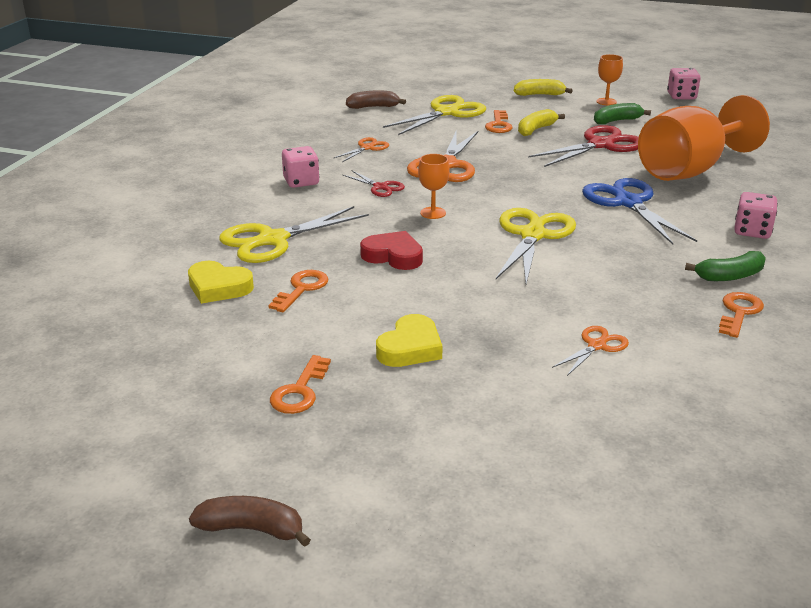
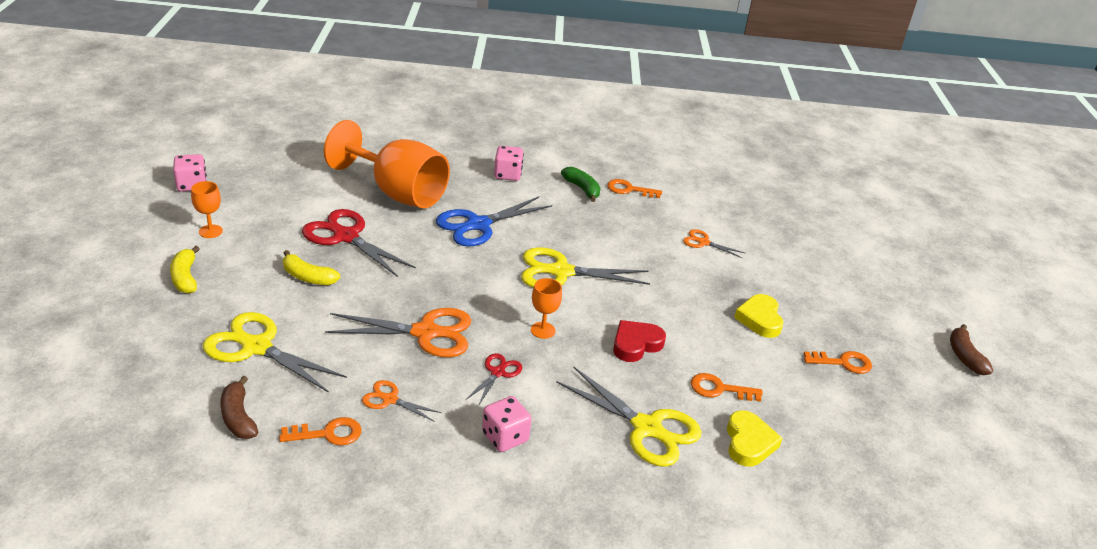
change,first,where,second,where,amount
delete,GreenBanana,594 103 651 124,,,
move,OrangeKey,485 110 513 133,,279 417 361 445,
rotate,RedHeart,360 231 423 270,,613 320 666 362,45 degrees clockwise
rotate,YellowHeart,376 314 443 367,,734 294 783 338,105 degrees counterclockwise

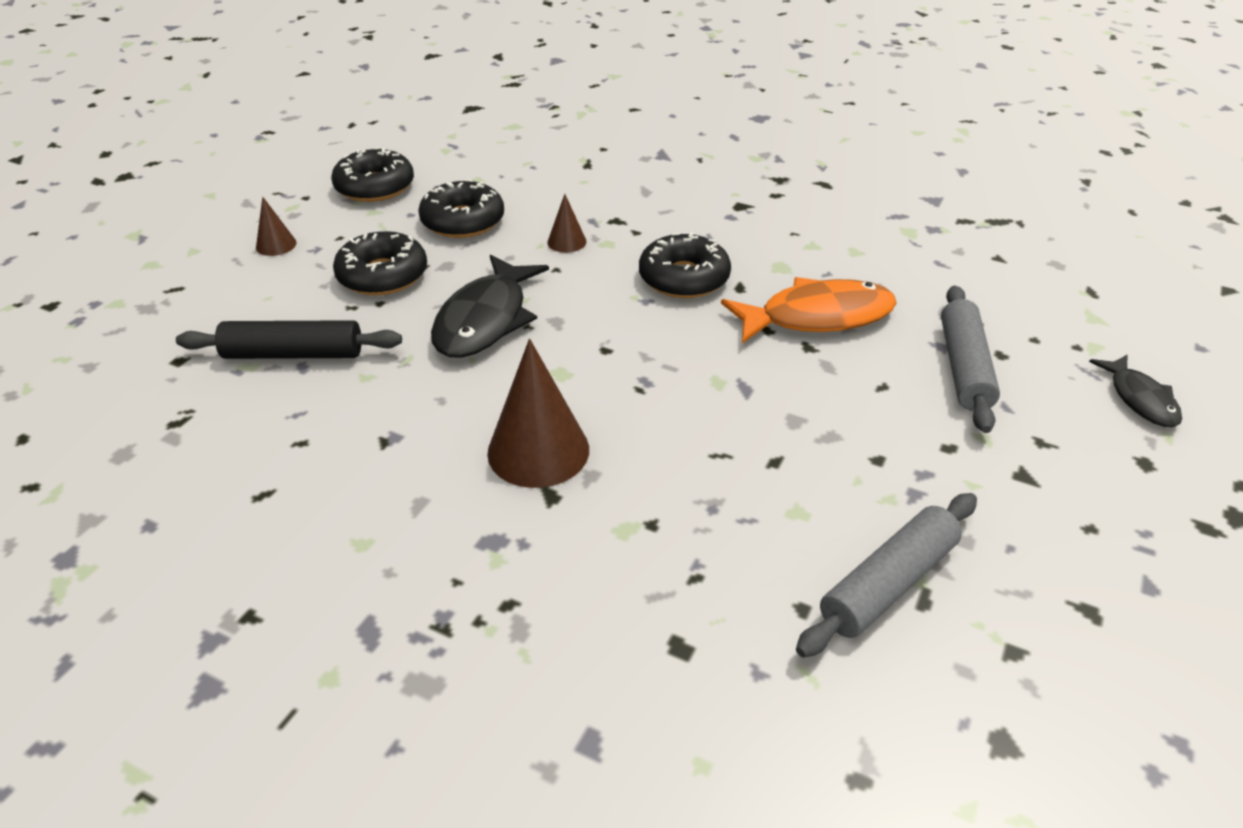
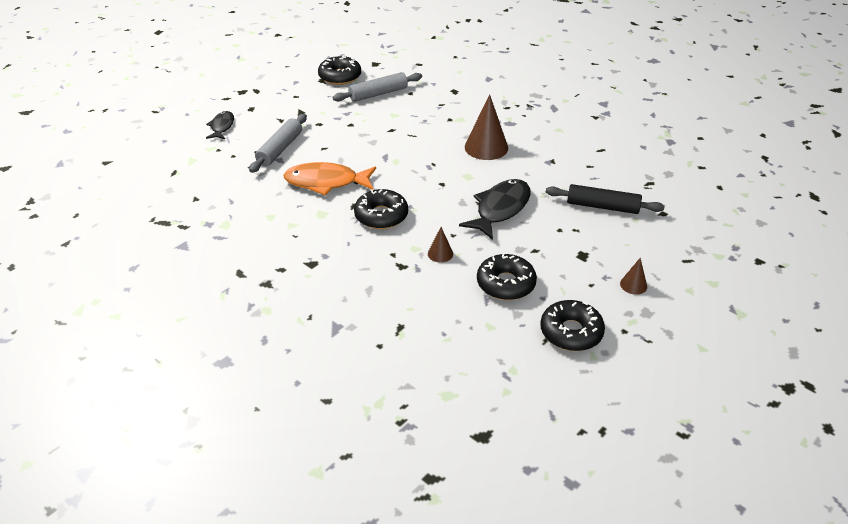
change,first,where,second,where,amount
move,BlackDonut,333 231 427 295,,318 55 361 85,

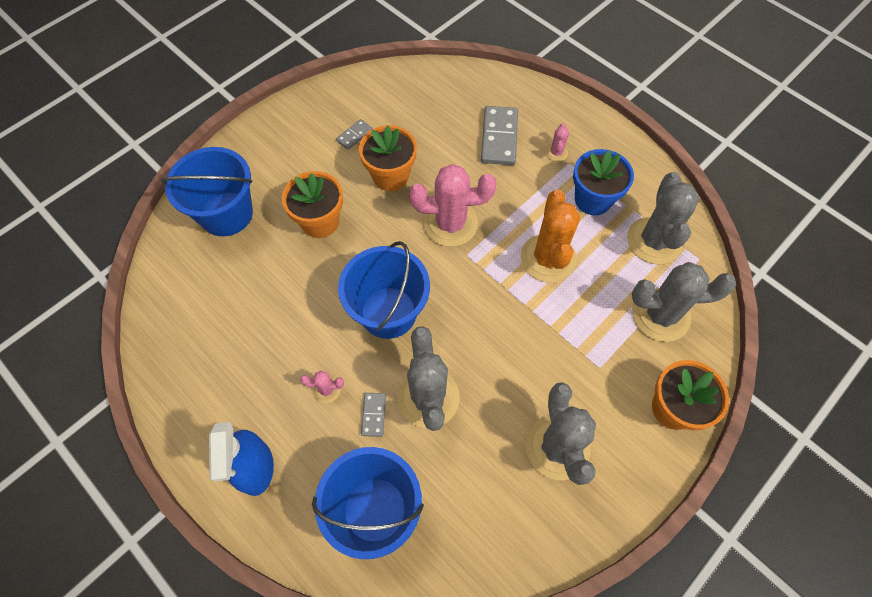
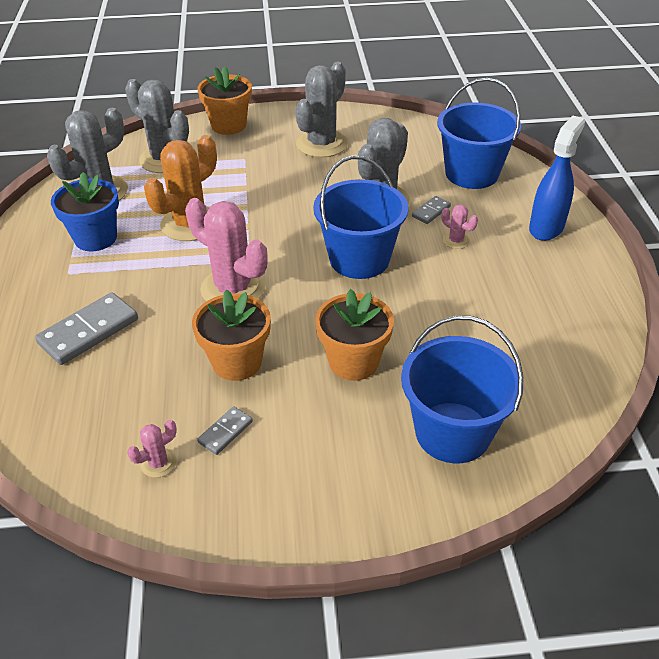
change,first,where,second,where,amount
rotate,GreyDomino,336 119 373 150,,197 406 253 455,45 degrees counterclockwise
move,PinkCactus,545 123 569 162,,127 420 177 478,

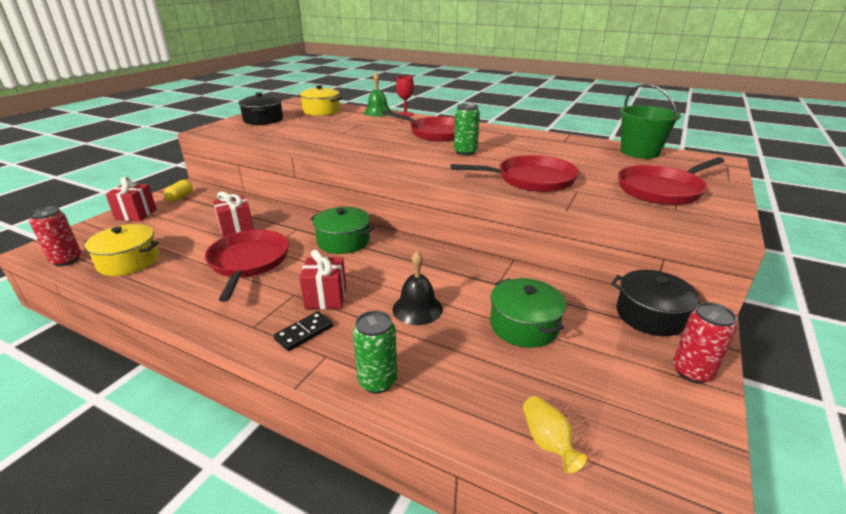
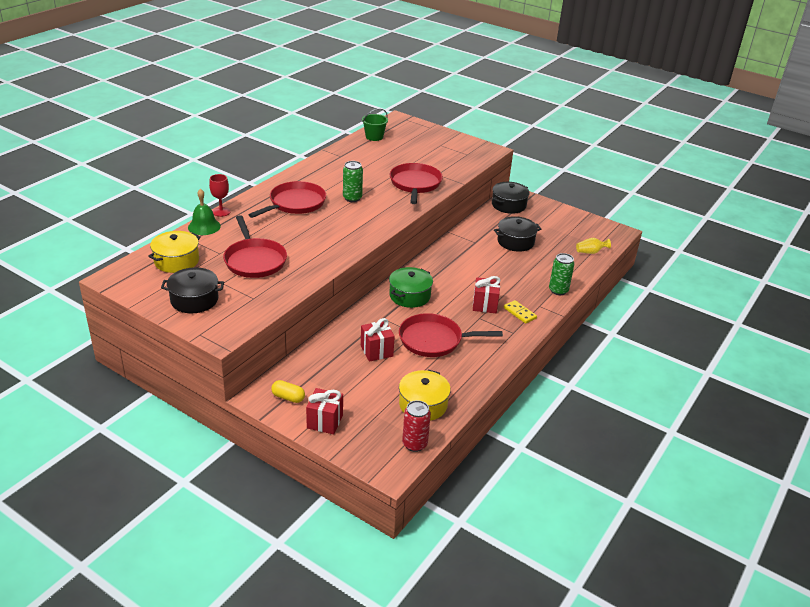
change,first,where,second,where,amount
resize,GreenBucket,620 84 681 159,,362 109 388 141,x0.66
move,RedPan,618 157 724 205,,223 215 287 278,
delete,BlackBell,393 251 443 325,,,
recolor,GreenPot,490 278 566 348,BlackPot,494 216 541 252,
delete,RedCan,673 302 737 383,,,
recolor,BlackDomino,274 311 333 351,YellowDomino,504 300 537 324,

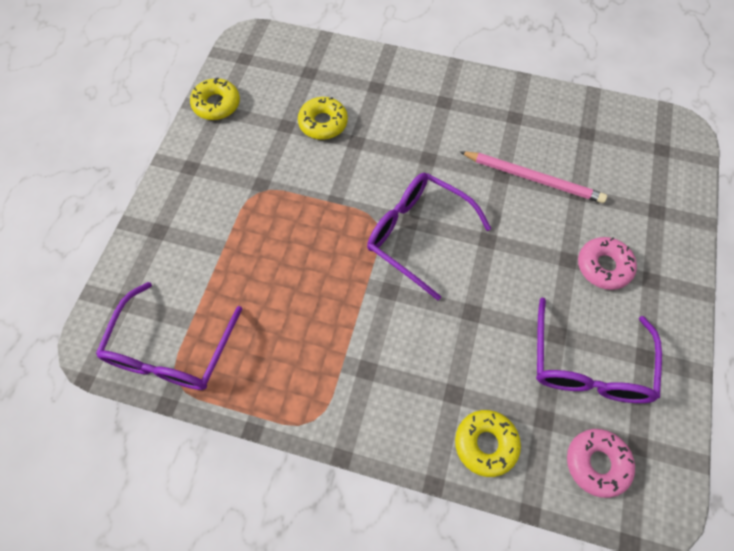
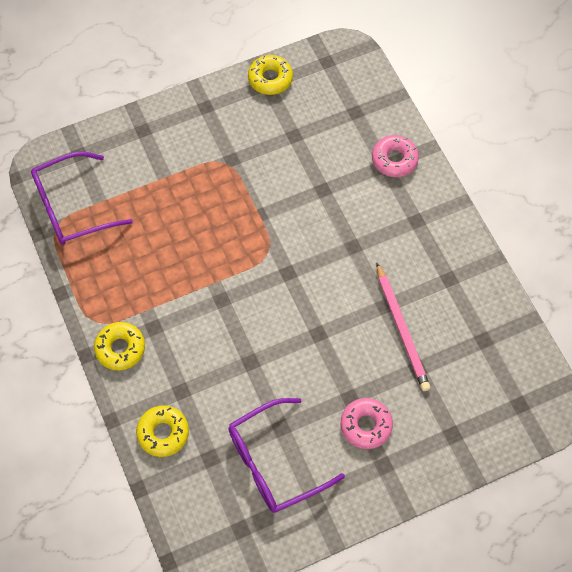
change,first,where,second,where,amount
move,YellowDonut,298 97 348 140,,94 322 145 370,
delete,PurpleGlasses,367 173 491 300,,,
move,PinkDonut,567 429 635 498,,372 135 419 177,

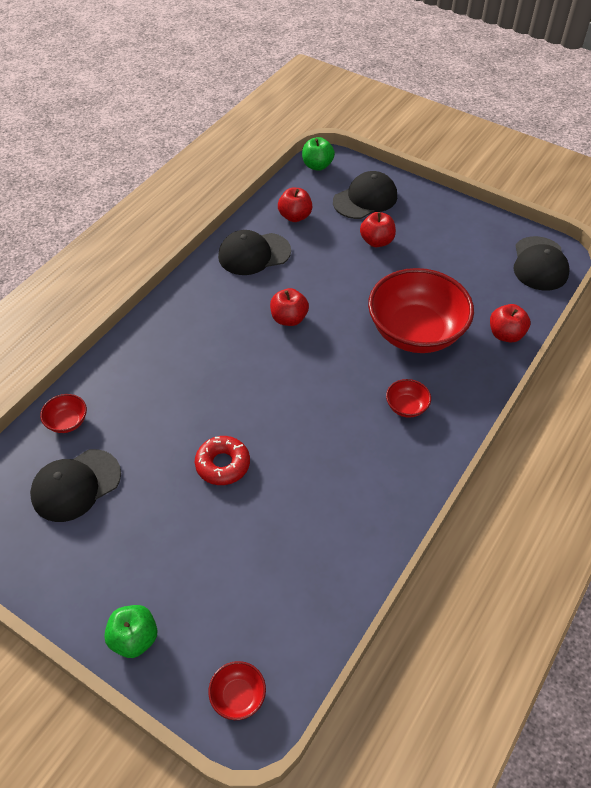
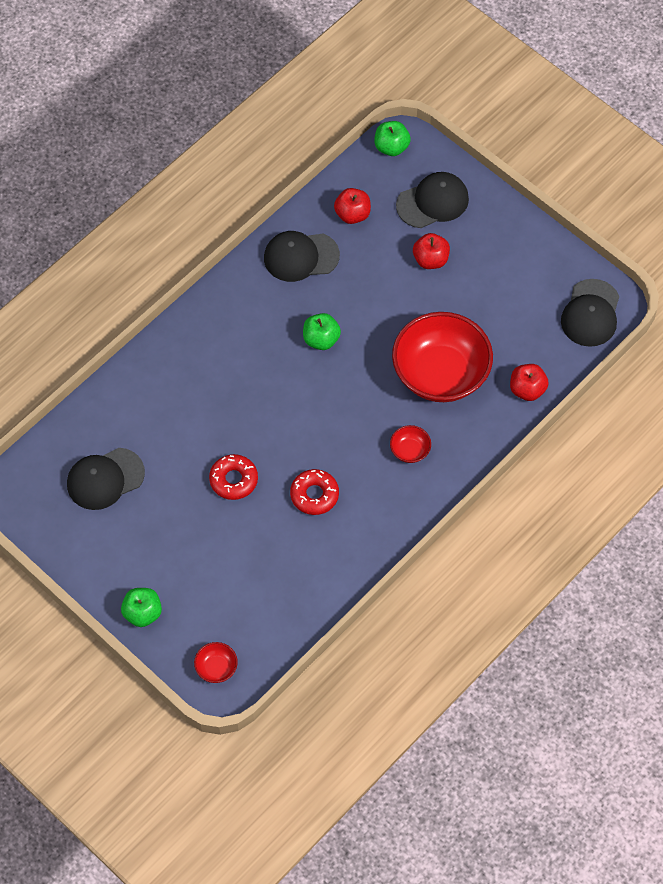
change,first,where,second,where,amount
recolor,RedApple,270 288 309 326,GreenApple,303 313 341 350,
delete,RedBowl,40 394 87 433,,,
insert,,,RedDonut,290 469 339 515,

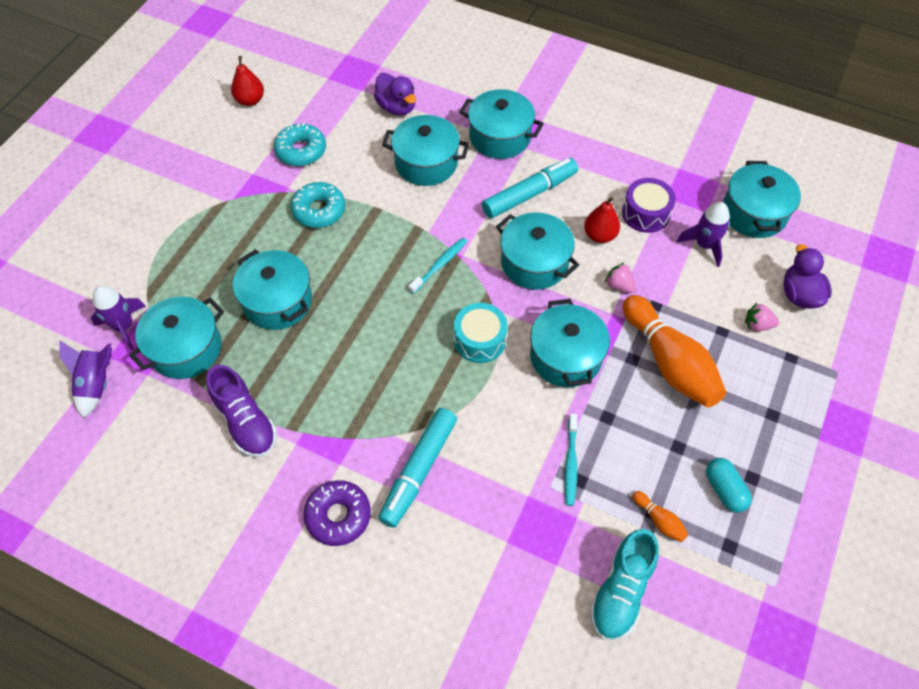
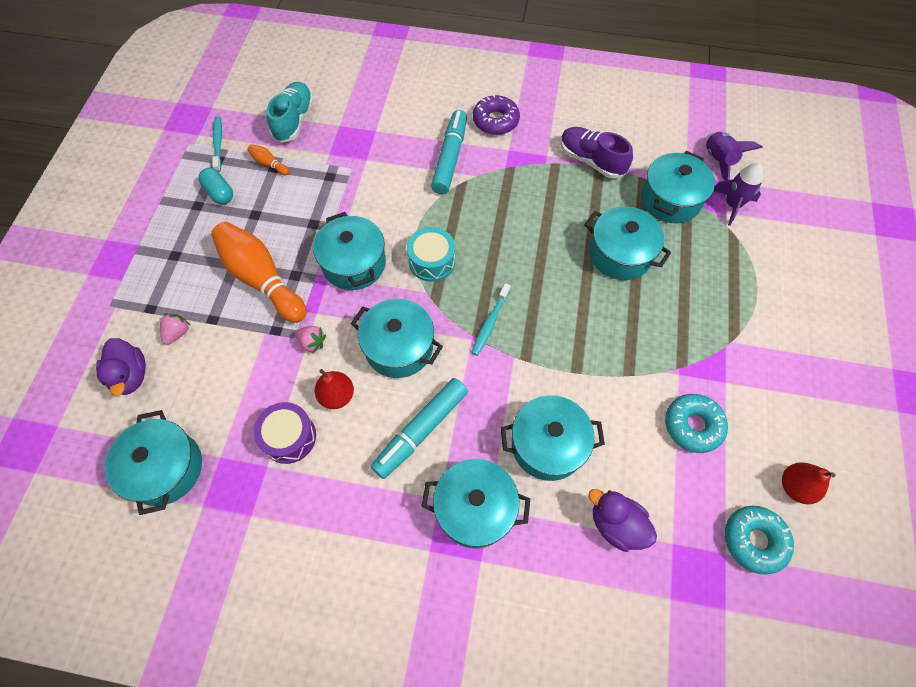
change,first,where,second,where,amount
move,TurquoiseDonut,291 182 345 228,,725 506 794 575,
delete,PurpleRocket,676 202 730 267,,,
rotate,PinkStrawberry,745 303 779 331,,160 313 191 345,60 degrees counterclockwise
move,TurquoiseToothbrush,564 413 577 506,,212 116 222 172,

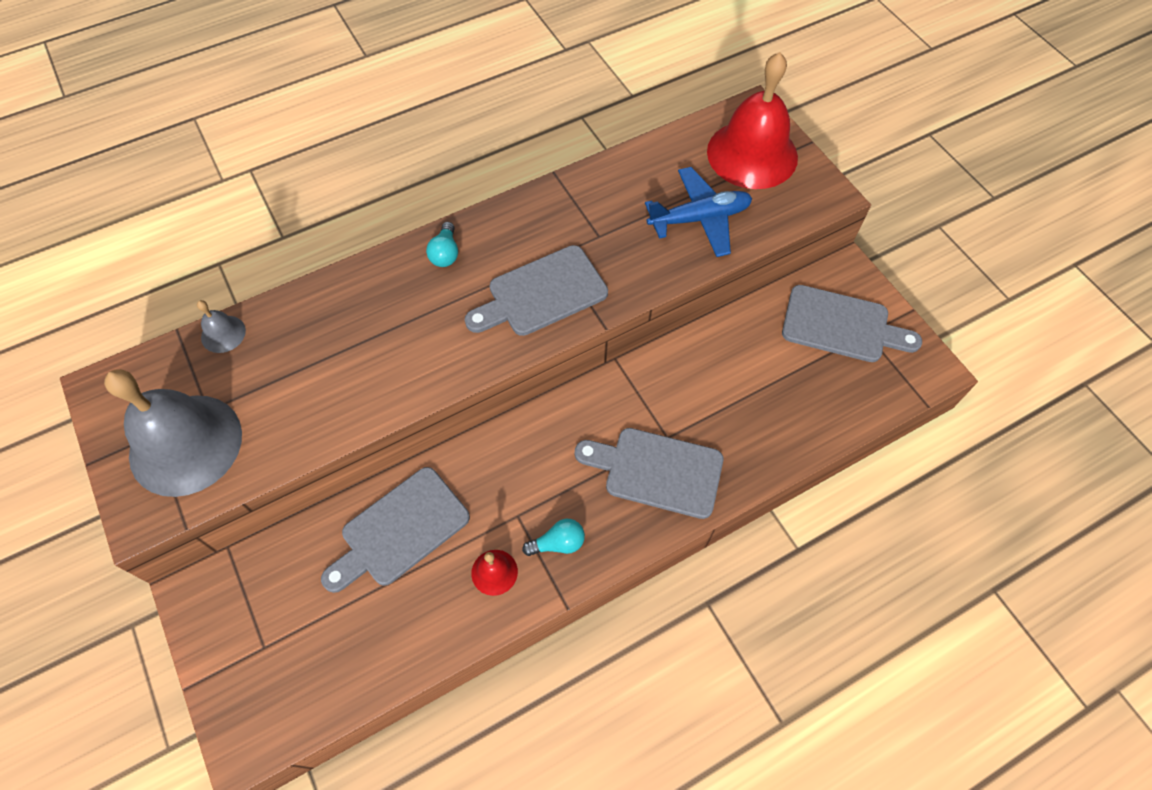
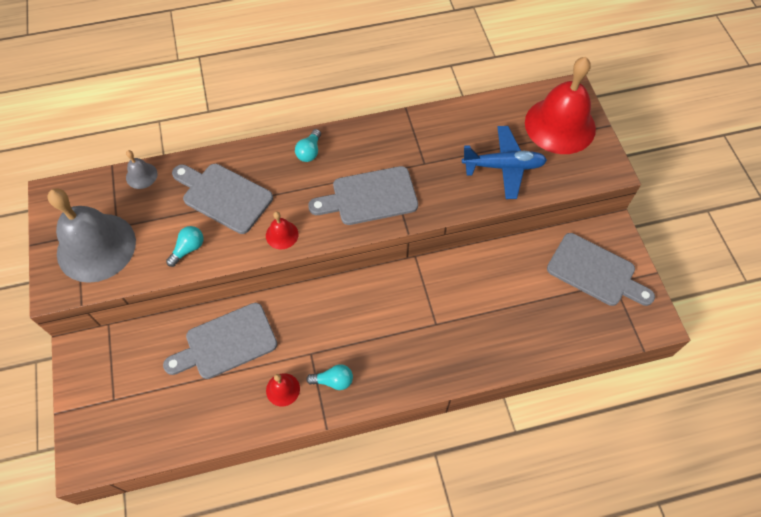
change,first,where,second,where,amount
move,GreyCuttingBoard,575 428 723 519,,172 164 273 234,
insert,,,RedBell,266 211 298 249,
insert,,,TurquoiseLightBulb,166 226 204 267,

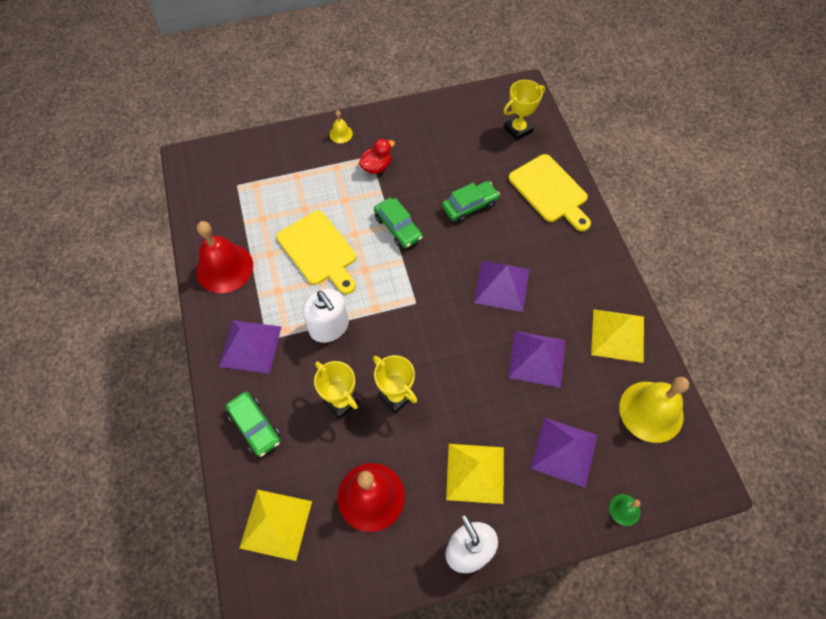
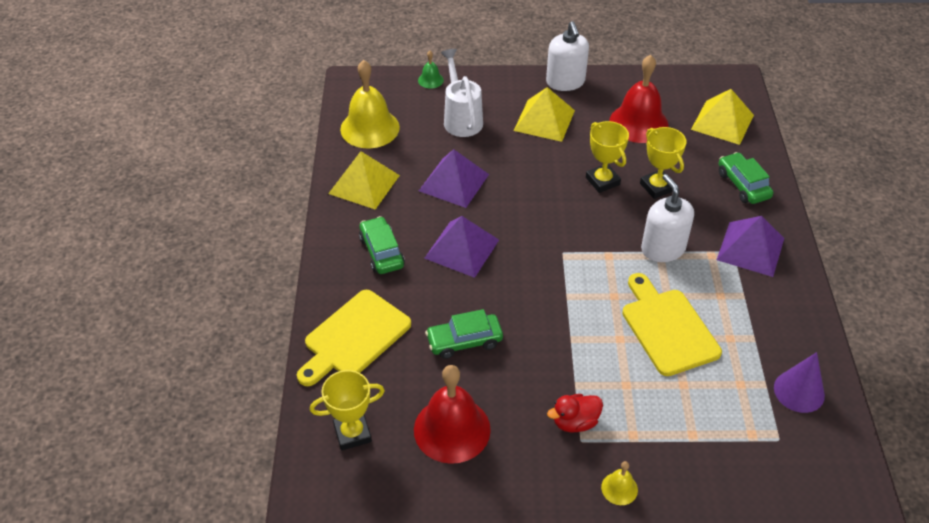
change,first,where,second,where,amount
rotate,YellowCuttingBoard,509 154 591 231,,297 290 411 386,120 degrees counterclockwise
move,GreenCar,374 198 423 248,,359 216 405 274,
move,RedBell,196 221 253 293,,414 365 491 464,
replace,PurplePyramid,530 418 598 488,WhiteWateringCan,441 49 483 137,
insert,,,PurpleCone,774 352 825 413,

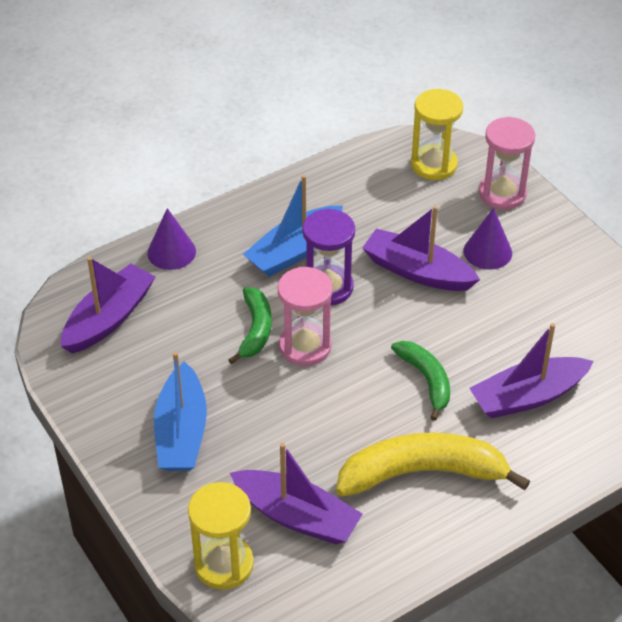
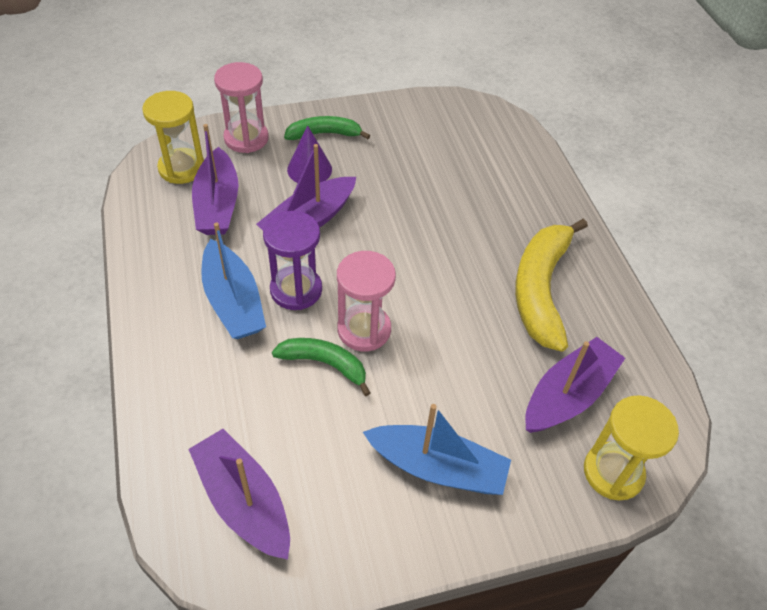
change,first,where,second,where,amount
delete,PurpleCone,147 208 196 270,,,
move,PurpleBoat,469 323 594 419,,192 124 238 235,
move,GreenBanana,391 341 450 421,,284 116 370 140,

